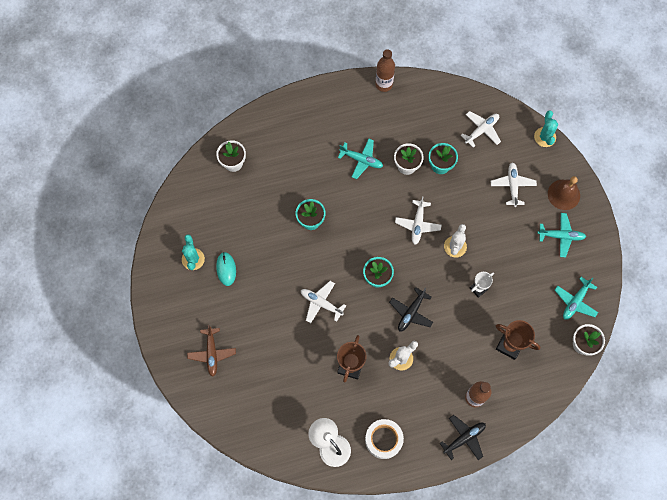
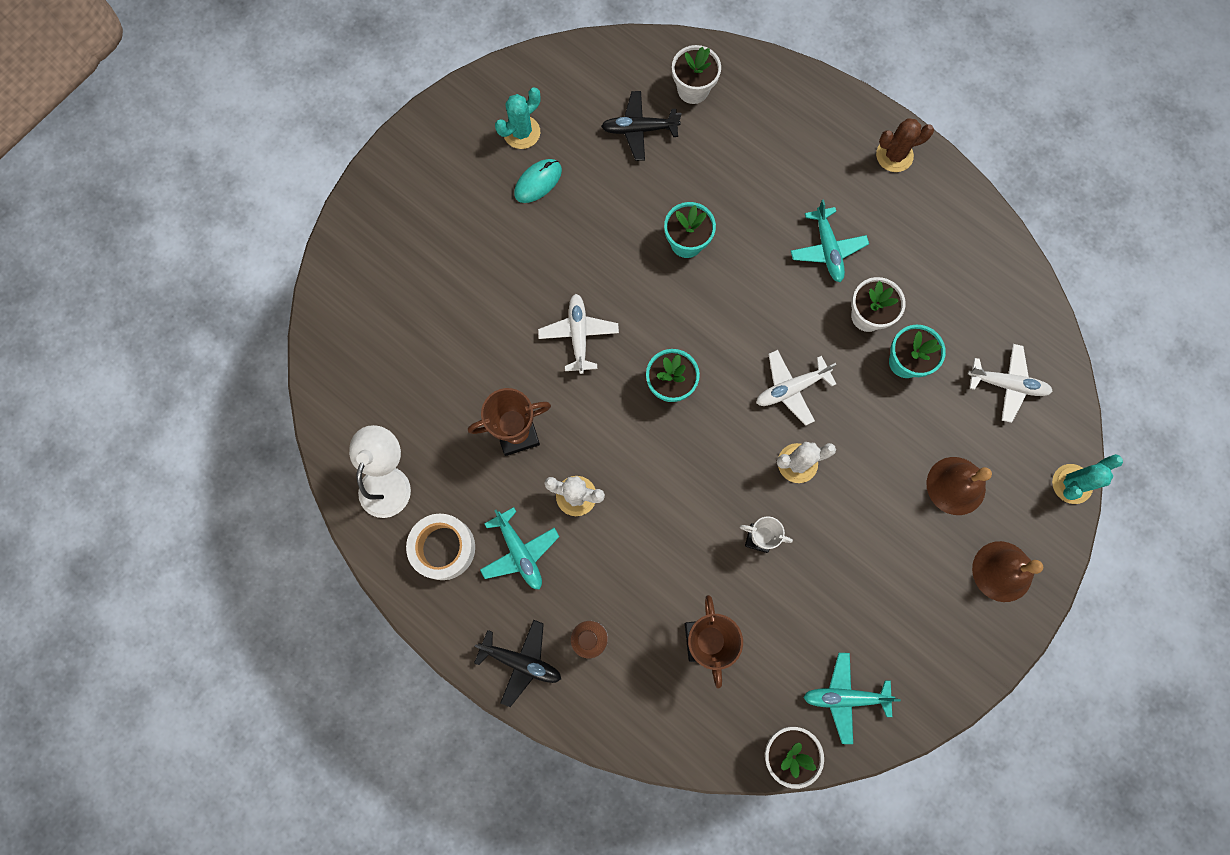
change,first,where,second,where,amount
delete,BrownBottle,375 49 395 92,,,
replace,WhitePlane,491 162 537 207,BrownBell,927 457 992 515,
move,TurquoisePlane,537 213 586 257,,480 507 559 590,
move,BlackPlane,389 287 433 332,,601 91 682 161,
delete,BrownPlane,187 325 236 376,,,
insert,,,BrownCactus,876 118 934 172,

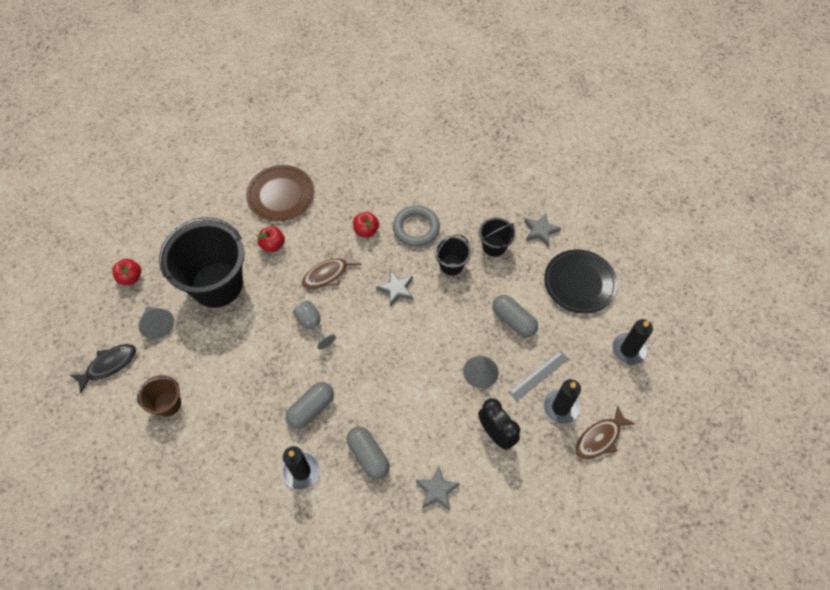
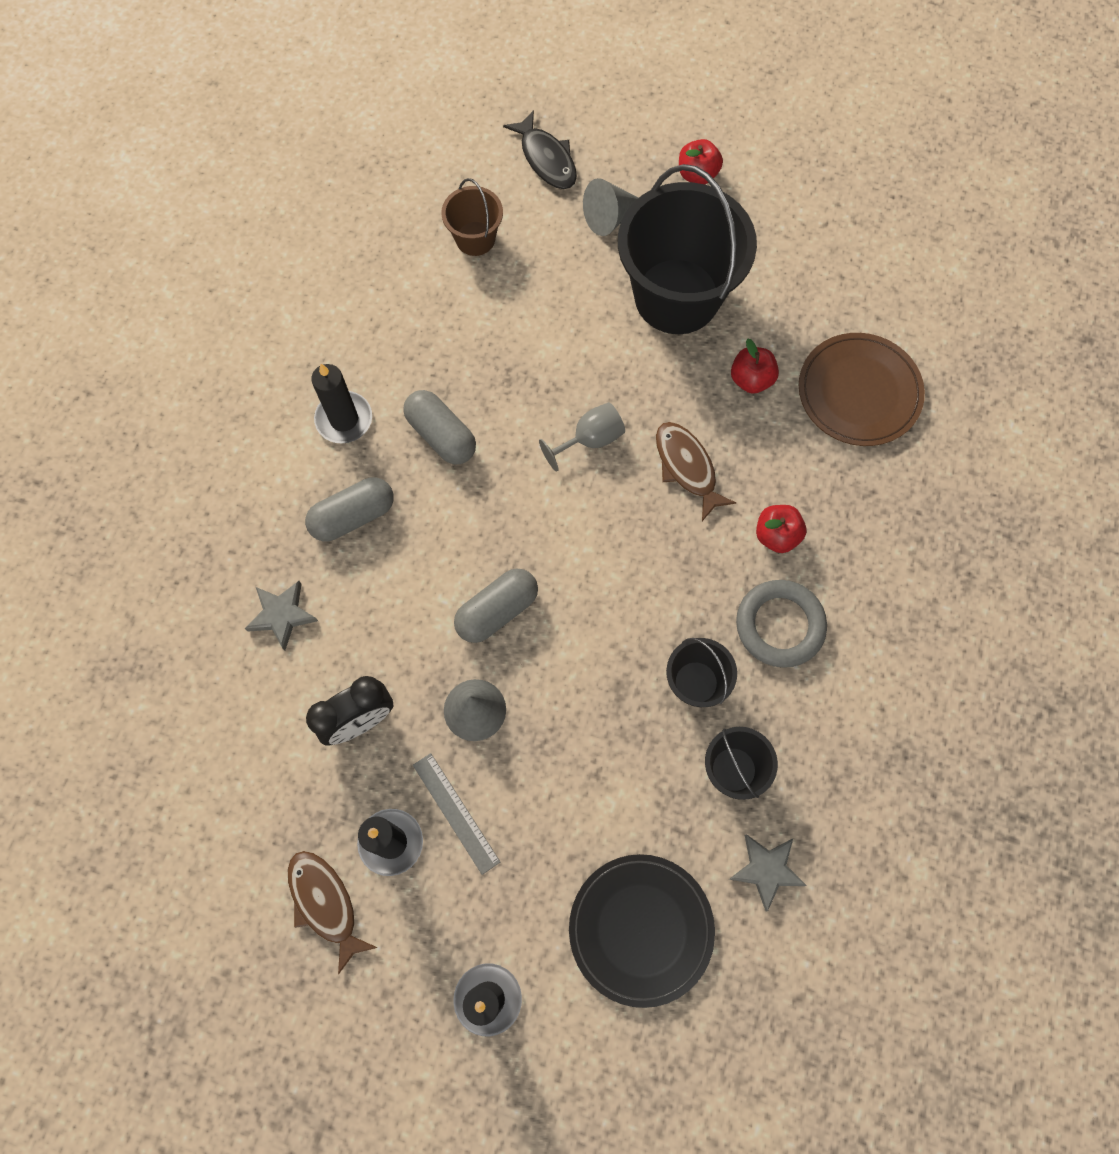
change,first,where,second,where,amount
delete,GreyStar,376 270 413 306,,,
move,GreyCapsule,492 295 538 338,,454 569 538 643,

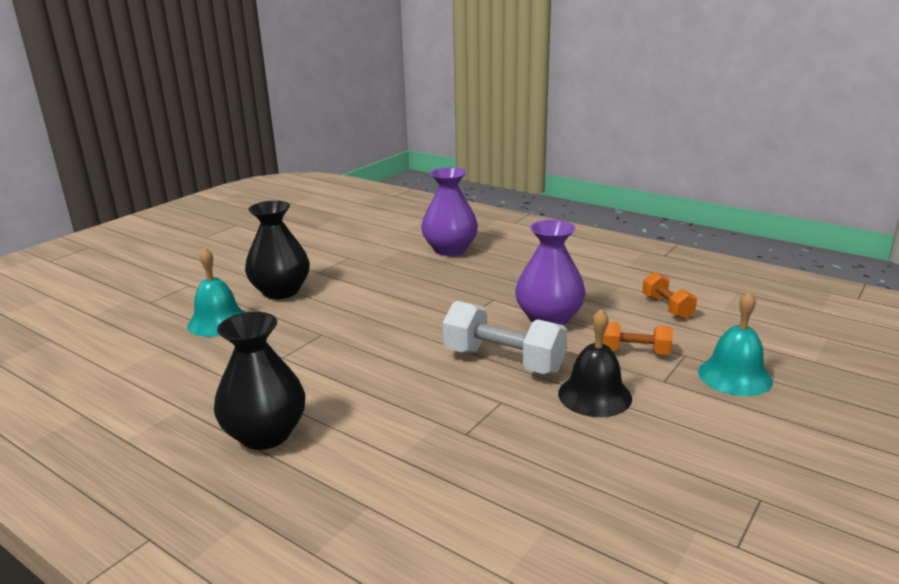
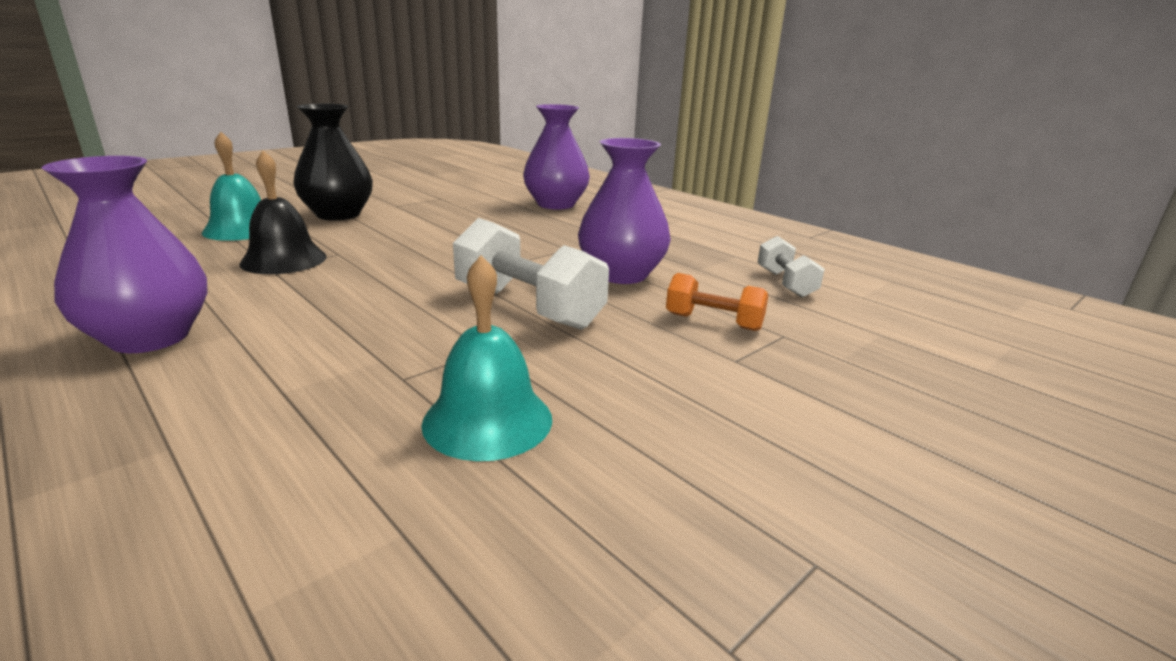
change,first,where,second,where,amount
recolor,OrangeDumbbell,642 272 697 319,WhiteDumbbell,757 236 825 298,
move,TurquoiseBell,698 291 773 396,,421 255 552 461,
move,BlackBell,558 308 632 417,,239 150 327 274,
recolor,BlackVase,214 312 306 450,PurpleVase,42 156 208 353,

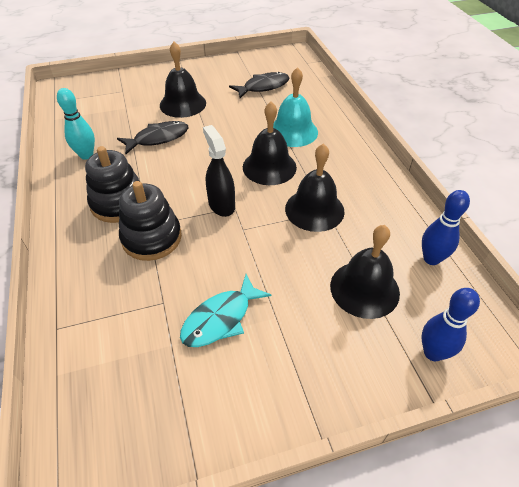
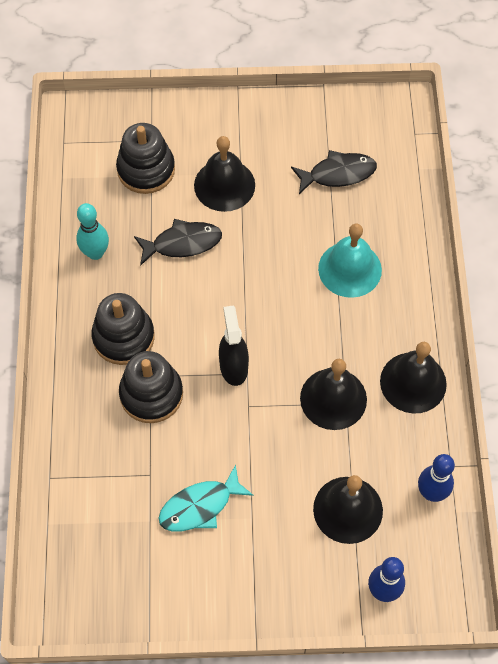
change,first,where,second,where,amount
move,BlackBell,243 102 297 185,,380 342 447 413,
insert,,,BlackStackingToy,116 123 175 194,

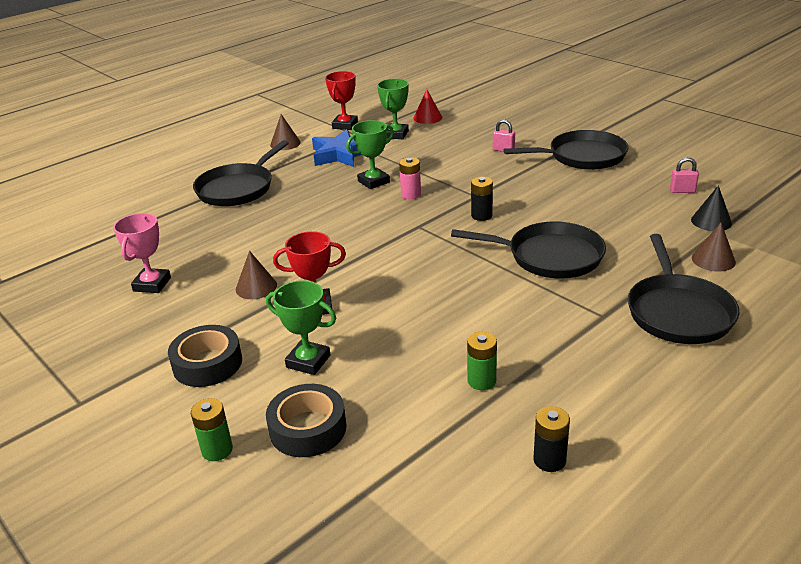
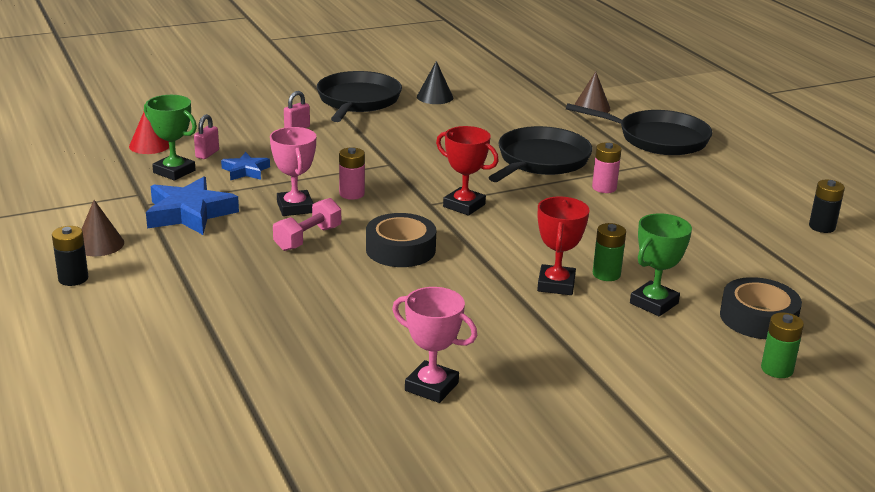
change,first,where,second,where,amount
move,RedTrophy,325 71 358 130,,436 126 499 216,
recolor,GreenTrophy,346 120 394 189,PinkTrophy,270 127 316 216,
delete,BlackPan,193 140 289 206,,,
move,PinkPadlock,670 157 699 193,,194 114 219 159,
move,BlackBattery,471 177 493 221,,52 226 89 286,
move,BlackCone,691 185 732 231,,417 61 453 104,
delete,BrownCone,236 251 277 299,,,
move,BlackTape,168 325 242 387,,366 213 436 267,
move,GreenBattery,467 332 497 390,,593 223 626 281,
insert,,,PinkBattery,592 142 621 193,
insert,,,BlueStar,221 152 270 181,
insert,,,PinkDumbbell,273 198 341 251,

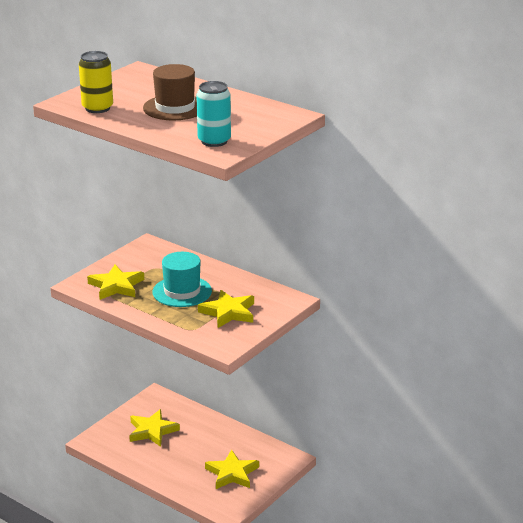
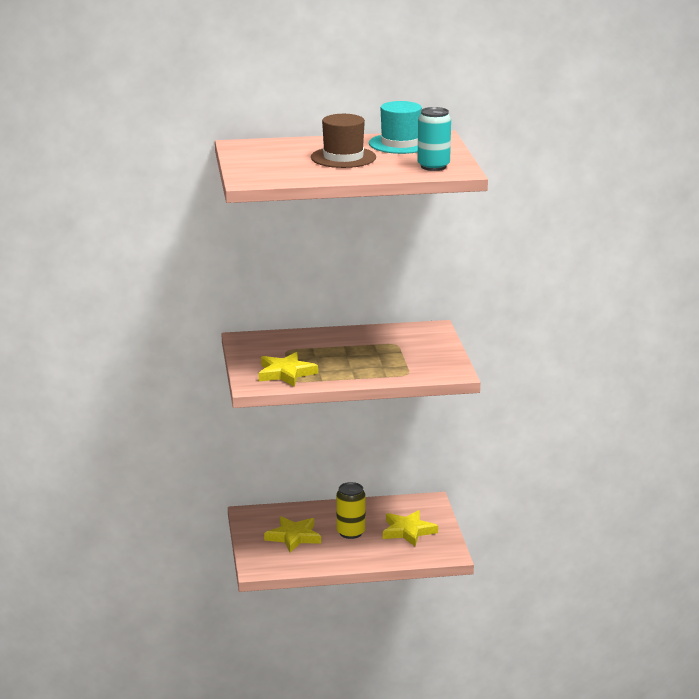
change,first,where,second,where,amount
move,YellowCan,79 51 113 113,,336 482 365 539,
move,TurquoiseHat,153 252 212 307,,369 101 422 154,
delete,YellowStar,198 290 254 328,,,

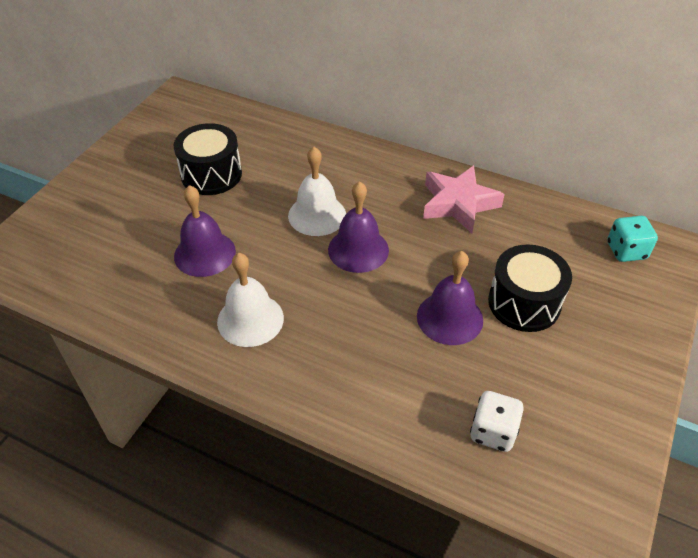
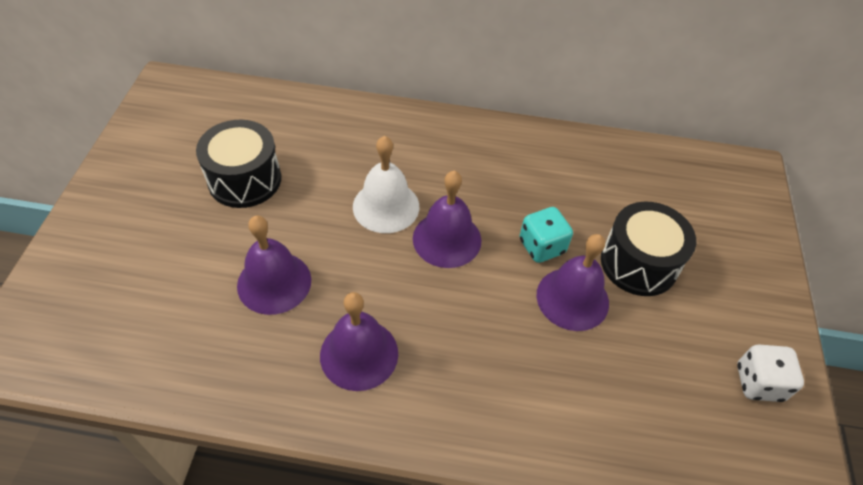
change,first,where,second,where,amount
delete,PinkStar,423 165 505 233,,,
move,TurquoiseDice,607 216 658 262,,520 207 573 263,
recolor,WhiteBell,217 253 284 347,PurpleBell,320 292 398 391,
move,WhiteDice,470 391 524 452,,737 344 804 402,

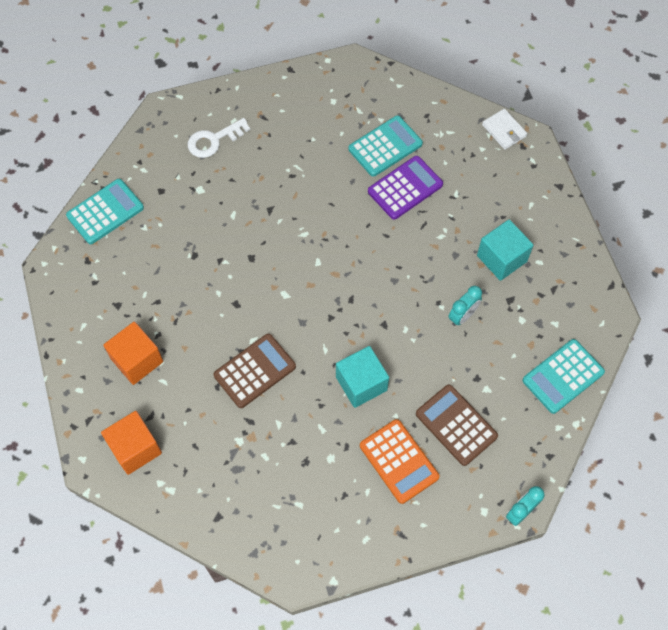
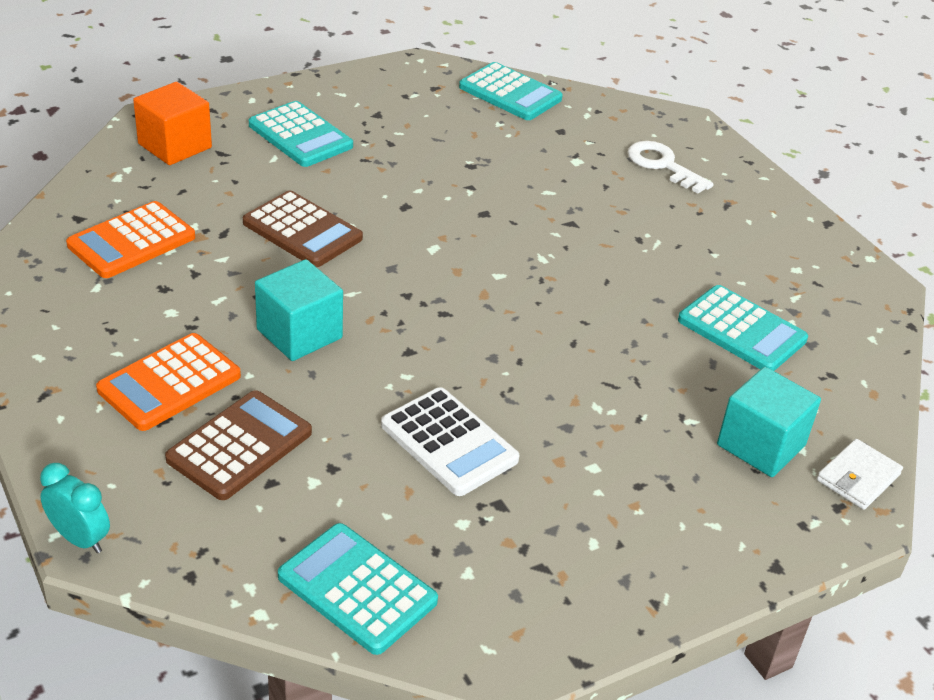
change,first,where,second,where,amount
delete,PurpleCalculator,368 156 443 220,,,
move,TurquoiseCube,477 219 534 281,,717 367 821 477,
replace,TurquoiseClock,449 286 482 326,WhiteCalculator,381 387 519 496,
replace,OrangeCube,103 322 163 385,TurquoiseCalculator,249 101 353 167,
insert,,,OrangeCalculator,66 201 195 278,

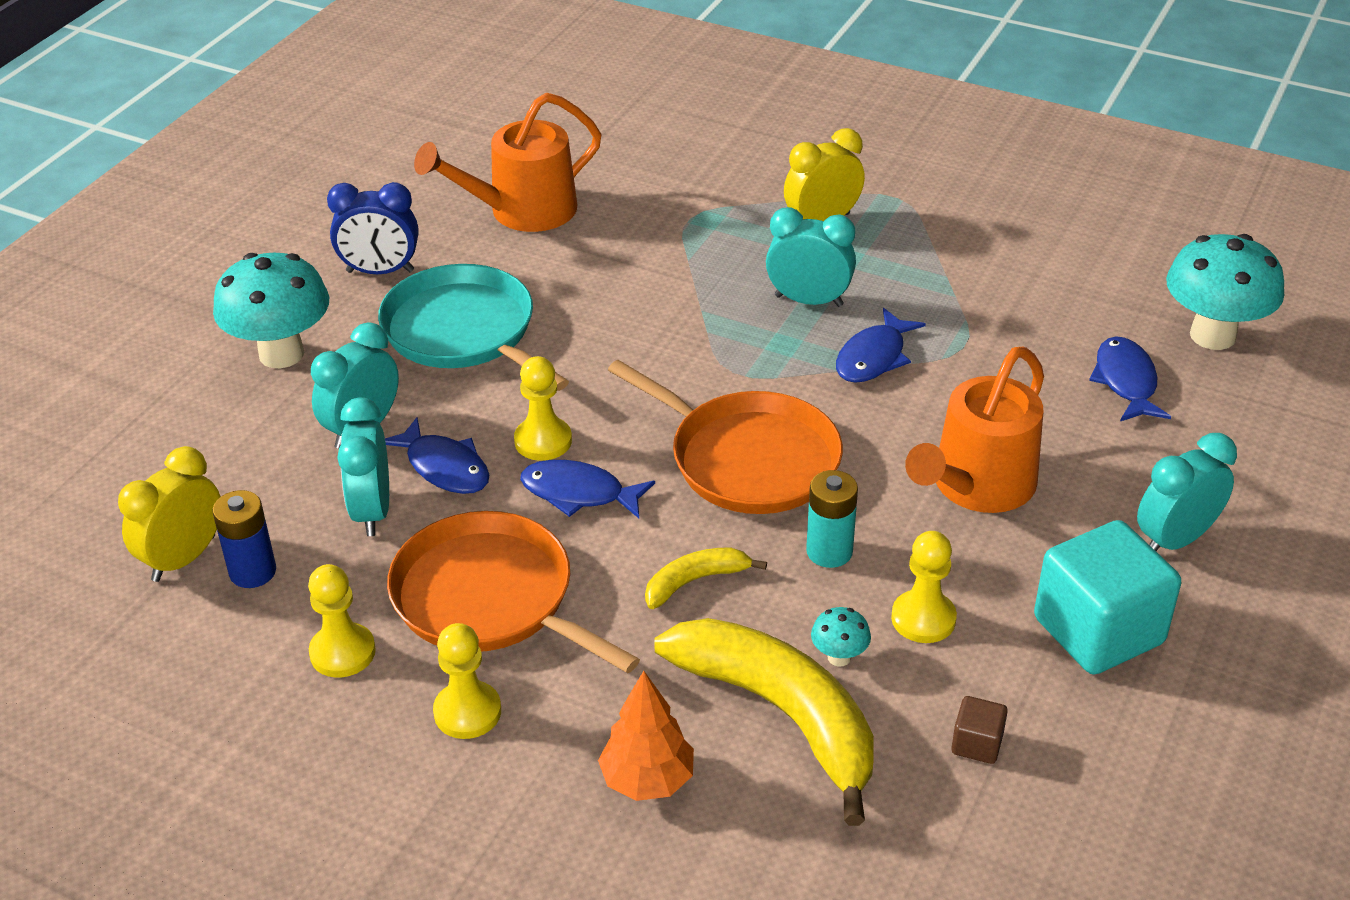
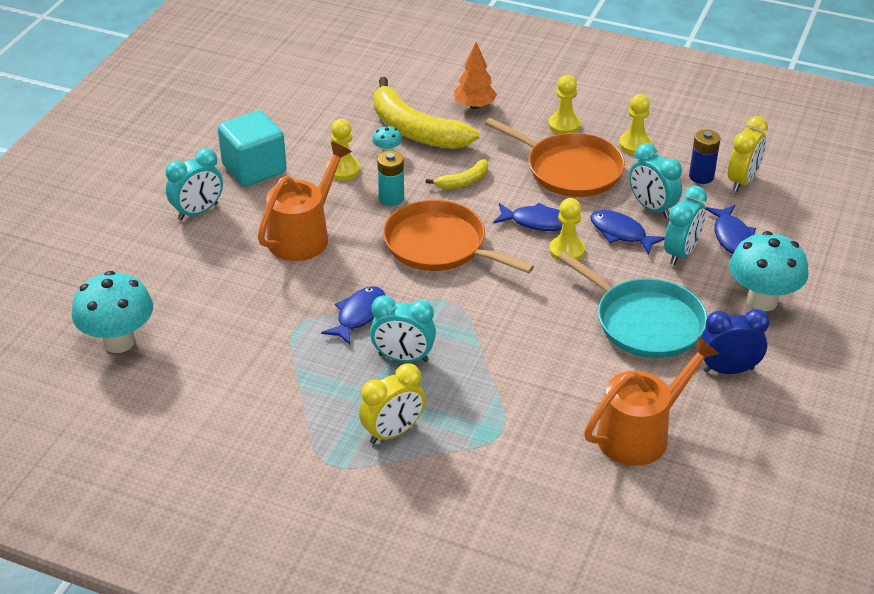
change,first,where,second,where,amount
move,BlueFish,1089 336 1171 421,,706 205 756 254,
rotate,TurquoiseClock,337 397 389 536,,629 143 682 218,150 degrees clockwise
delete,BrownCube,951 696 1008 764,,,

